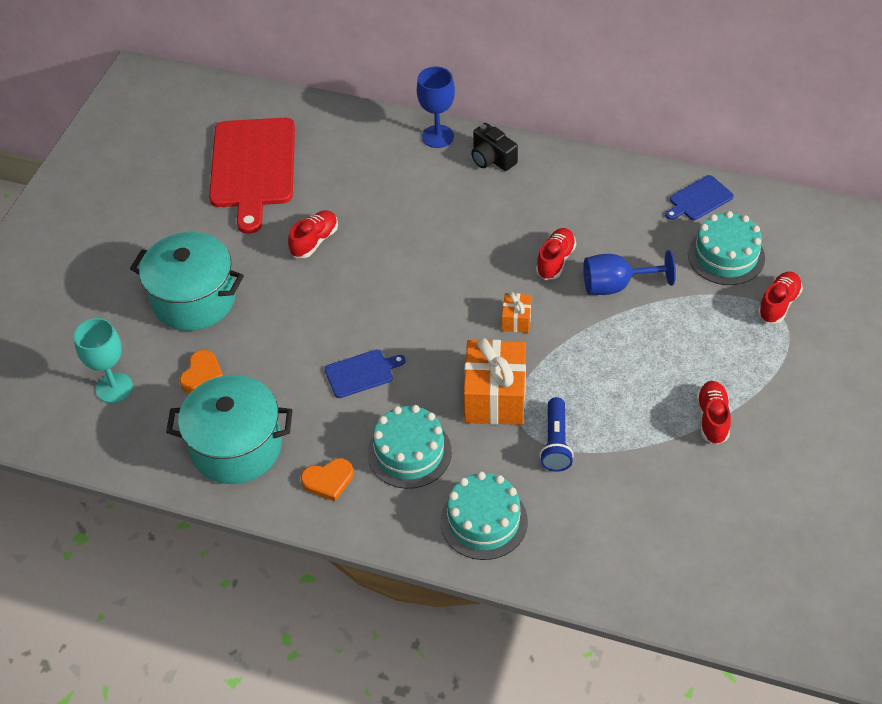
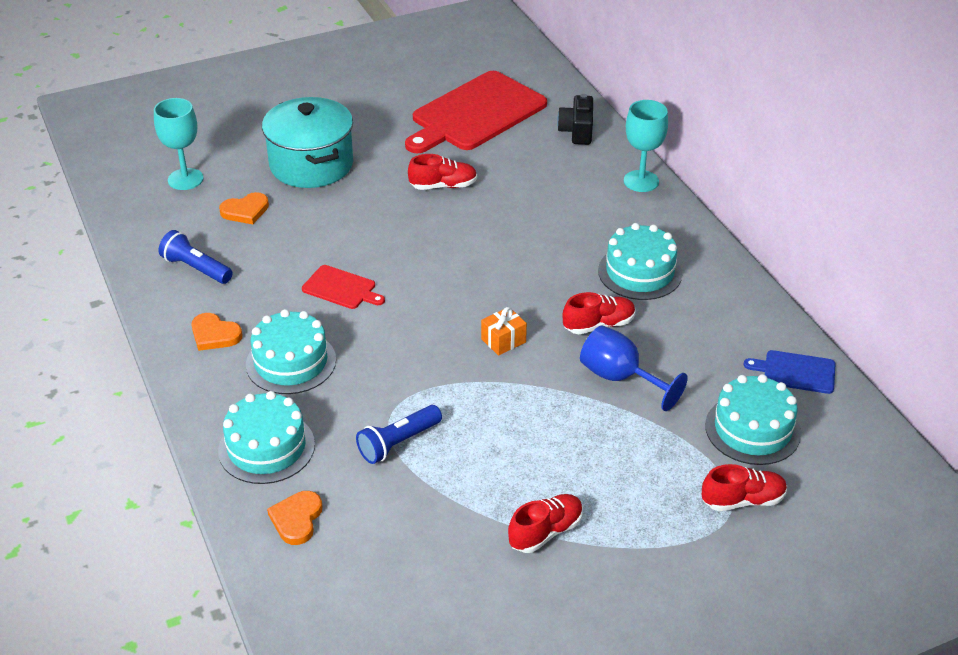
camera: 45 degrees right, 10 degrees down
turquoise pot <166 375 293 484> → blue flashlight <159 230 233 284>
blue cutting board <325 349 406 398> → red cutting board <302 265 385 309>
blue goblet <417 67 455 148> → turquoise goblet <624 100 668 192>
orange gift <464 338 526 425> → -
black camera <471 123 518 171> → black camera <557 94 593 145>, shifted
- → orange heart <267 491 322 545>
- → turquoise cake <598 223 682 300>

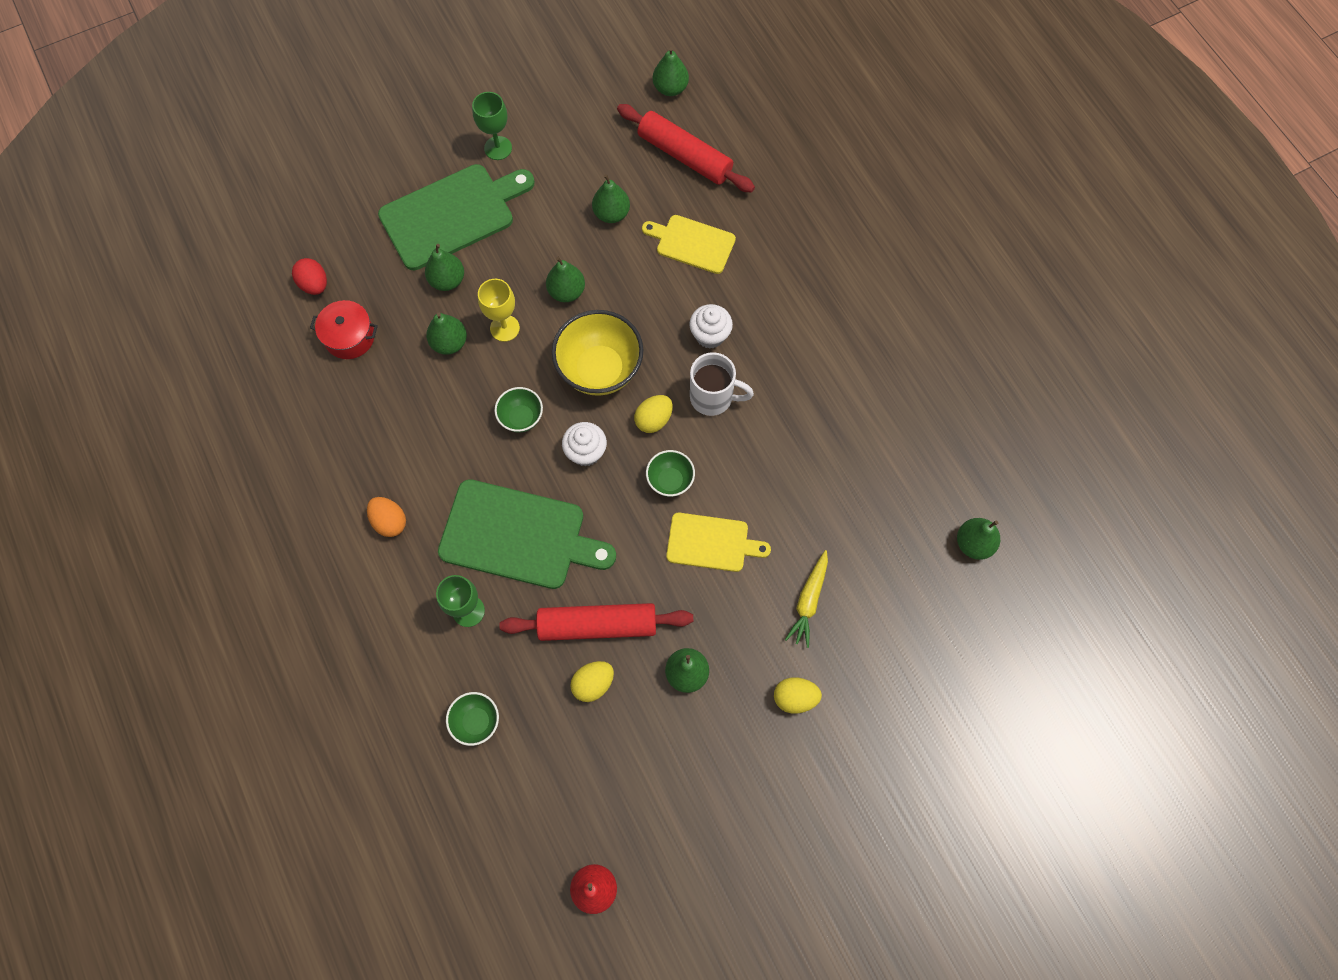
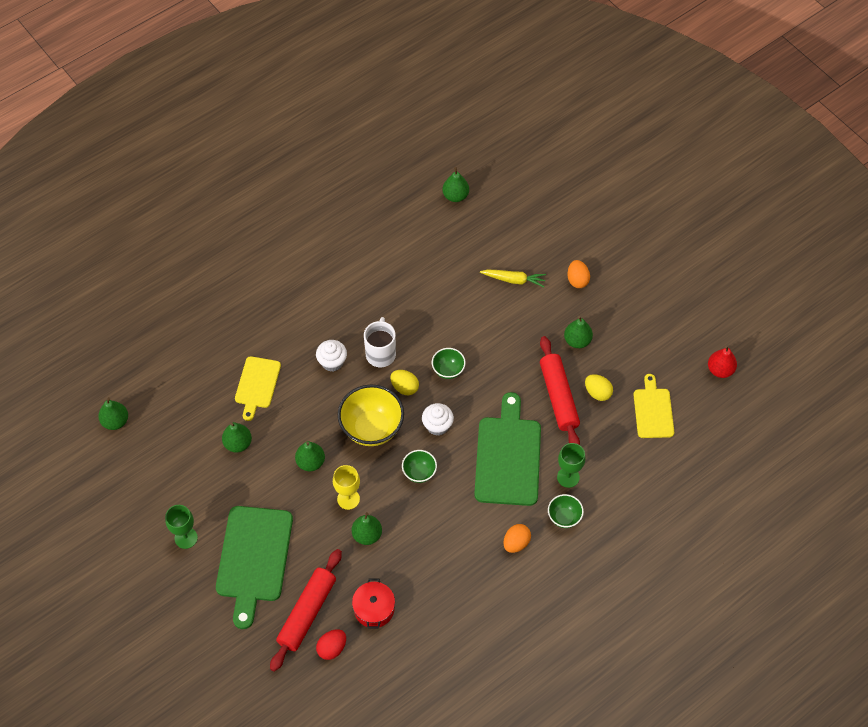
camera: 100 degrees left, 10 degrees down
green cutting board <378 164 535 270> → green cutting board <216 506 293 629>, 135 degrees counterclockwise
green pear <425 244 464 291> → -
green bowl <446 692 499 746> → green bowl <548 494 584 528>, shifted
red rolling pin <617 104 755 193> → red rolling pin <270 549 342 672>, shifted
yellow cutting board <666 513 771 572> → yellow cutting board <633 374 674 438>, shifted
yellow egg <774 677 822 714> → orange egg <568 260 590 288>

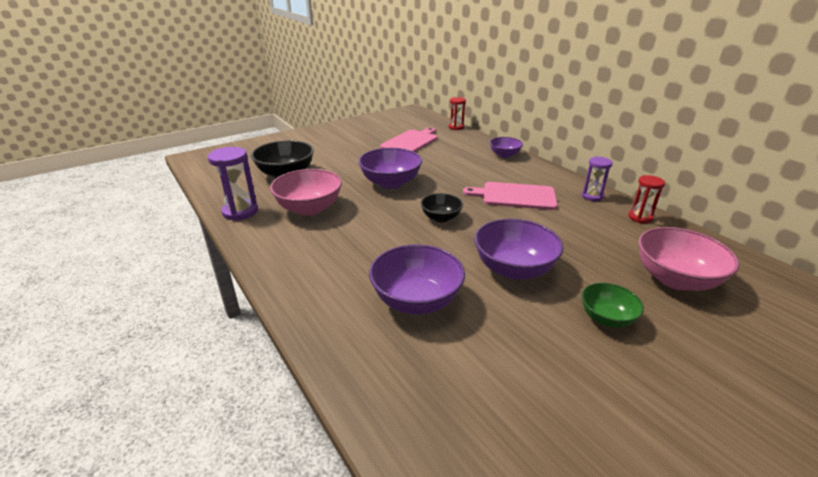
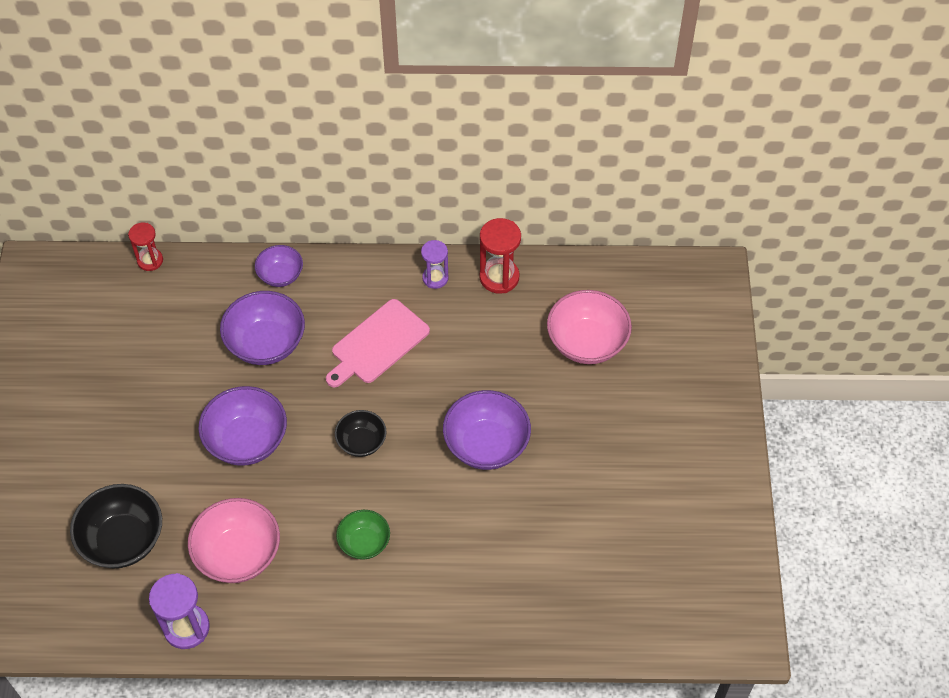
camera: 55 degrees left, 25 degrees up
purple bowl <369 244 465 314> → purple bowl <220 291 305 365>, shifted
pink cutting board <380 127 437 152> → -
green bowl <581 283 644 328> → green bowl <336 510 390 560>, shifted
red hourglass <628 175 665 223> → red hourglass <479 218 521 294>, x1.53

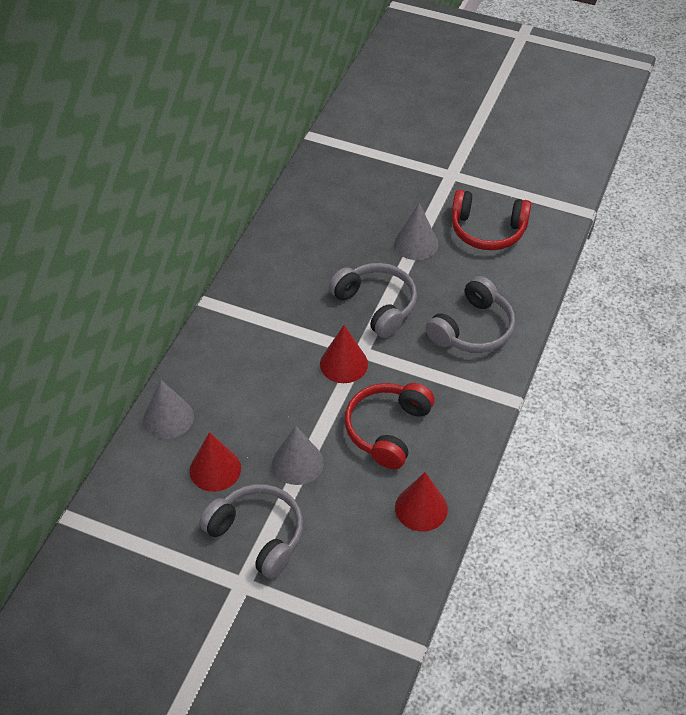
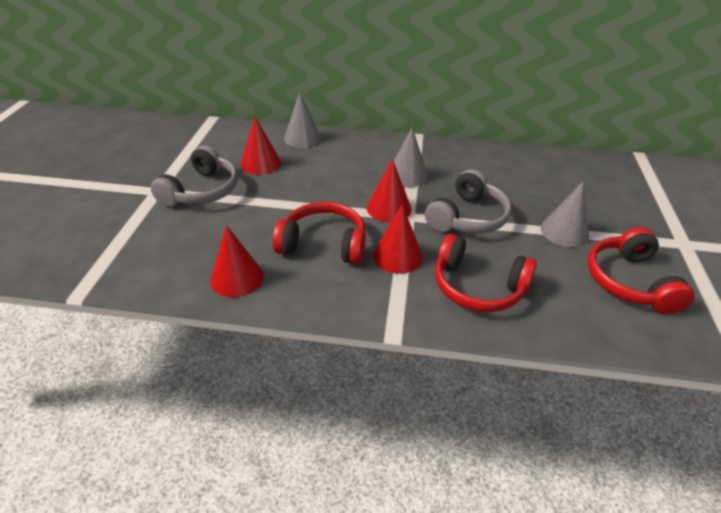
camera: 75 degrees right, 10 degrees down
grey cone <272 426 324 485> → grey cone <394 128 428 187>, shifted
grey headphones <426 276 515 353> → red headphones <435 234 537 312>
- → red cone <373 204 423 274>

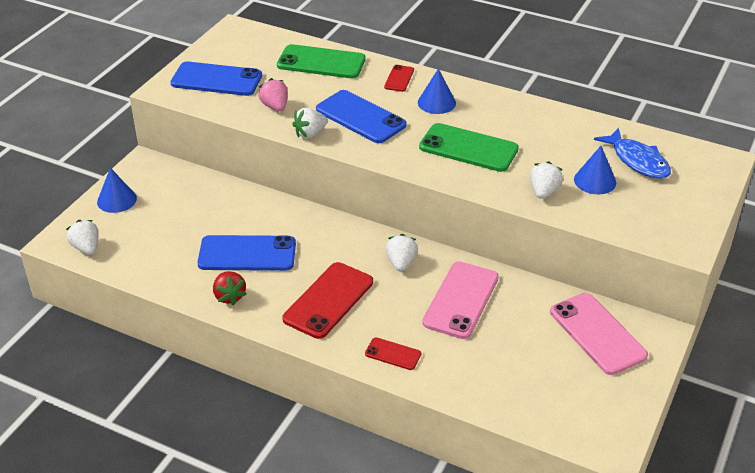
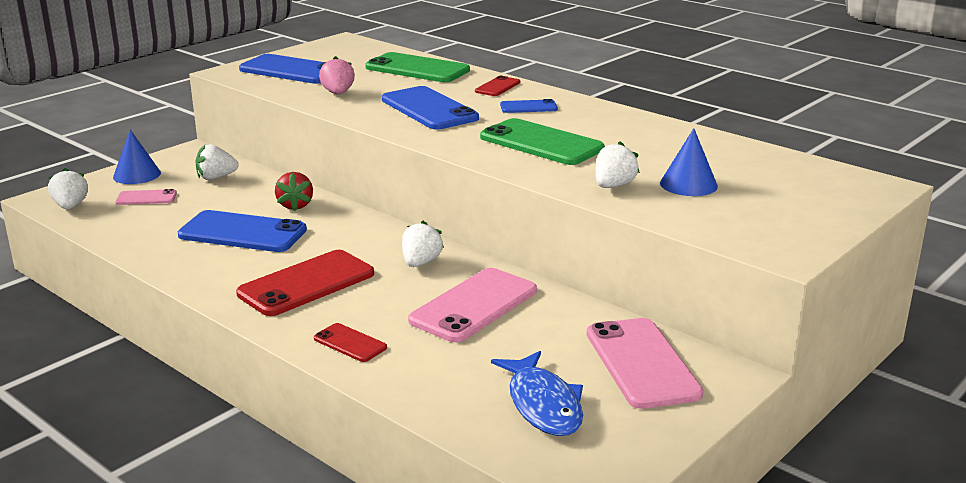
camera: 15 degrees right, 15 degrees down
red strawberry <213 271 247 305> → red strawberry <275 172 313 211>, shifted
white strawberry <292 108 328 138> → white strawberry <195 144 239 180>, shifted
blue cone <418 68 456 114> → blue phone <500 99 558 113>
blue fish <594 128 671 179> → blue fish <491 351 583 436>, shifted
- → pink phone <116 189 177 205>

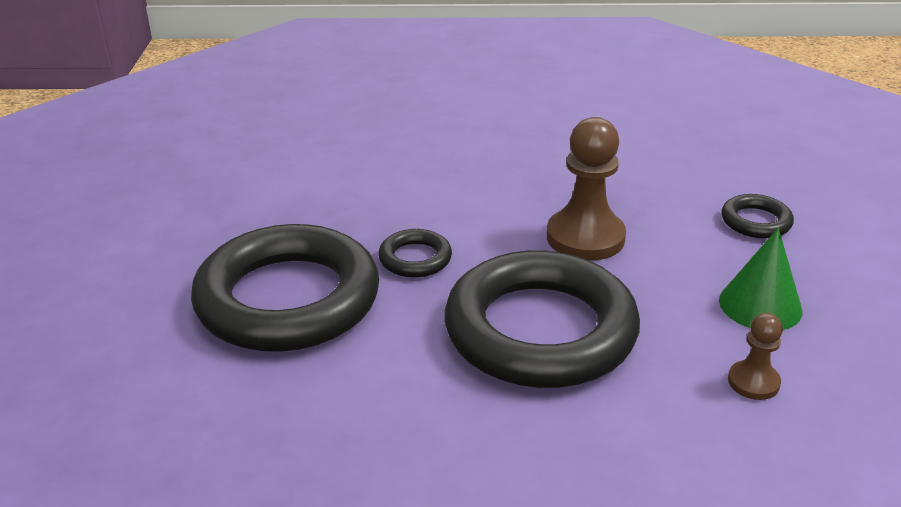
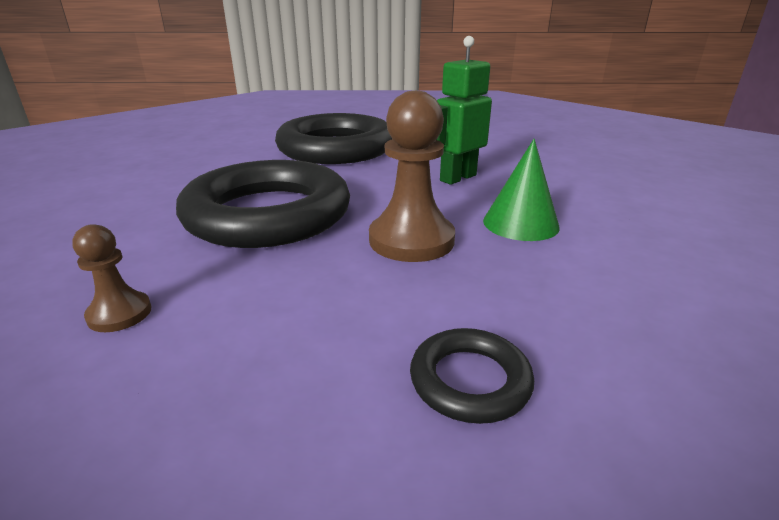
camera: 90 degrees right, 5 degrees down
black ring <378 229 452 278> → -
green cone <719 228 802 330> → green cone <483 139 560 241>, shifted
- → green robot <437 36 492 185>

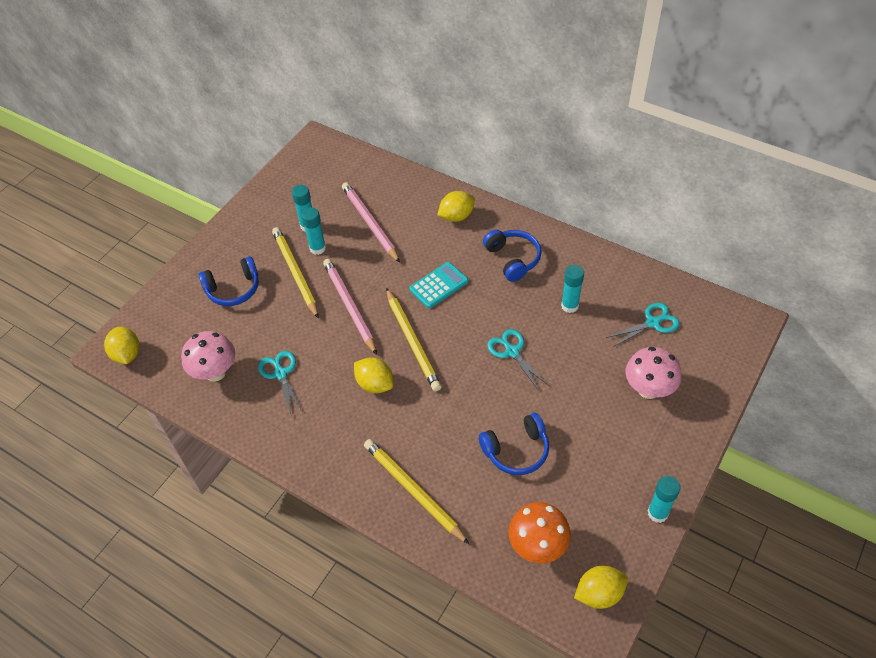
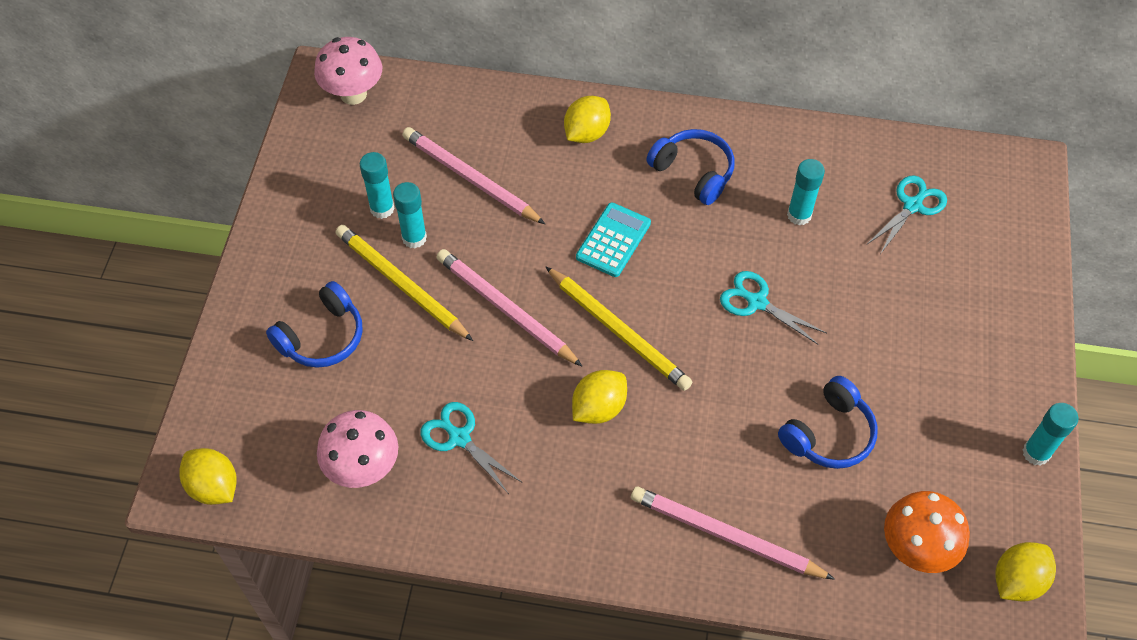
camera: 25 degrees left, 5 degrees up
yellow lemon <354 357 394 393> → yellow lemon <572 370 627 424>, 60 degrees counterclockwise
yellow pencil <364 439 470 545> → pink pencil <631 486 835 580>
pink mushroom <626 347 682 399> → pink mushroom <314 37 382 105>, shifted

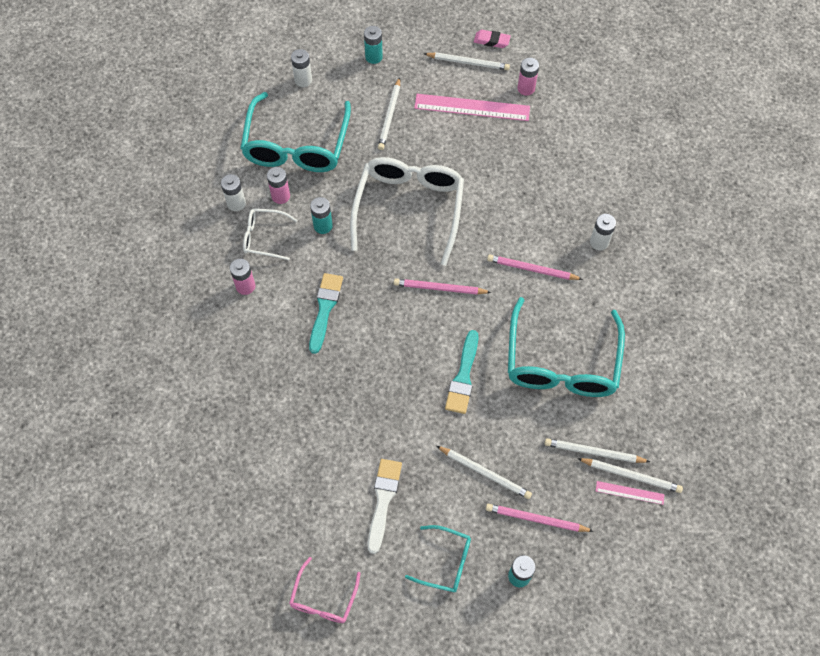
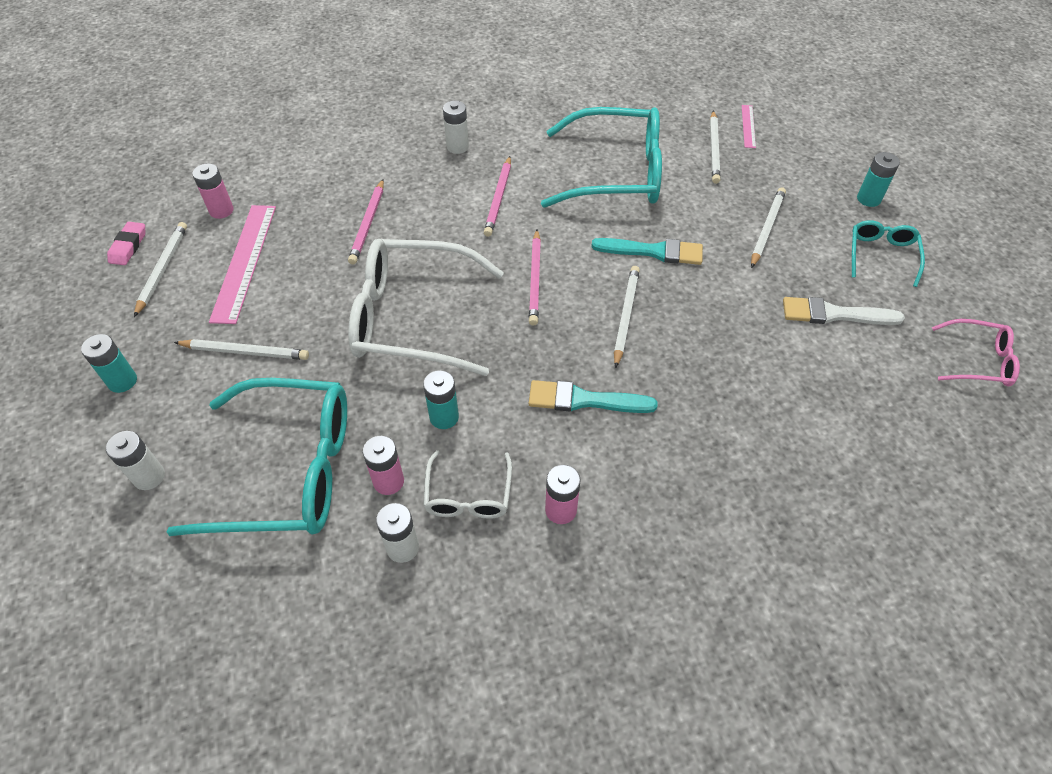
camera: 95 degrees left, 10 degrees down
pink pencil <486 503 594 532> → pink pencil <348 179 384 264>, shifted
white pencil <577 458 683 493> → white pencil <614 266 640 368>, shifted

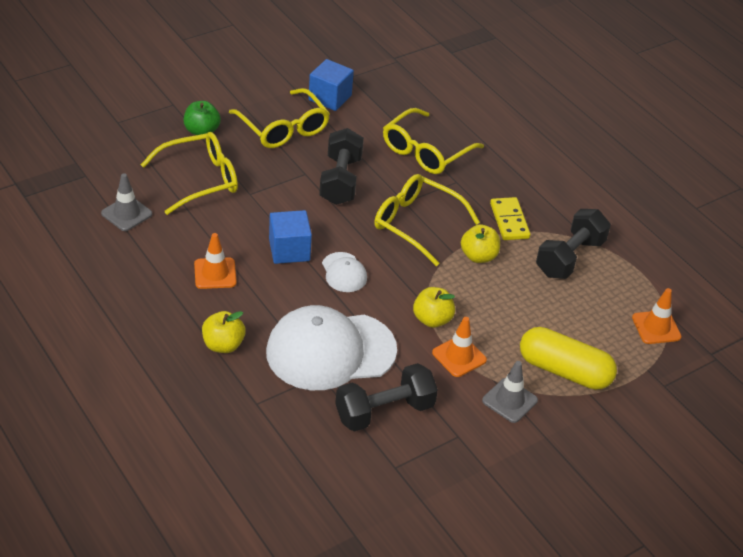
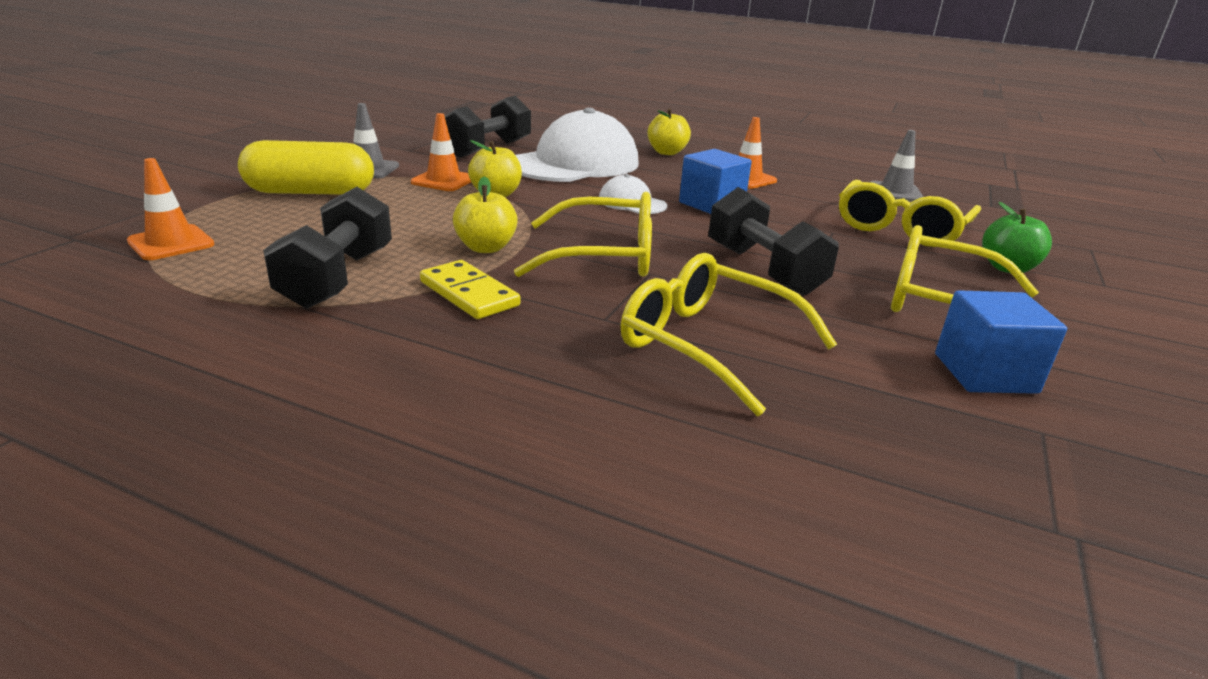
camera: 150 degrees right, 15 degrees down
yellow glasses <383 108 484 174> → yellow glasses <621 253 837 416>, 60 degrees counterclockwise

